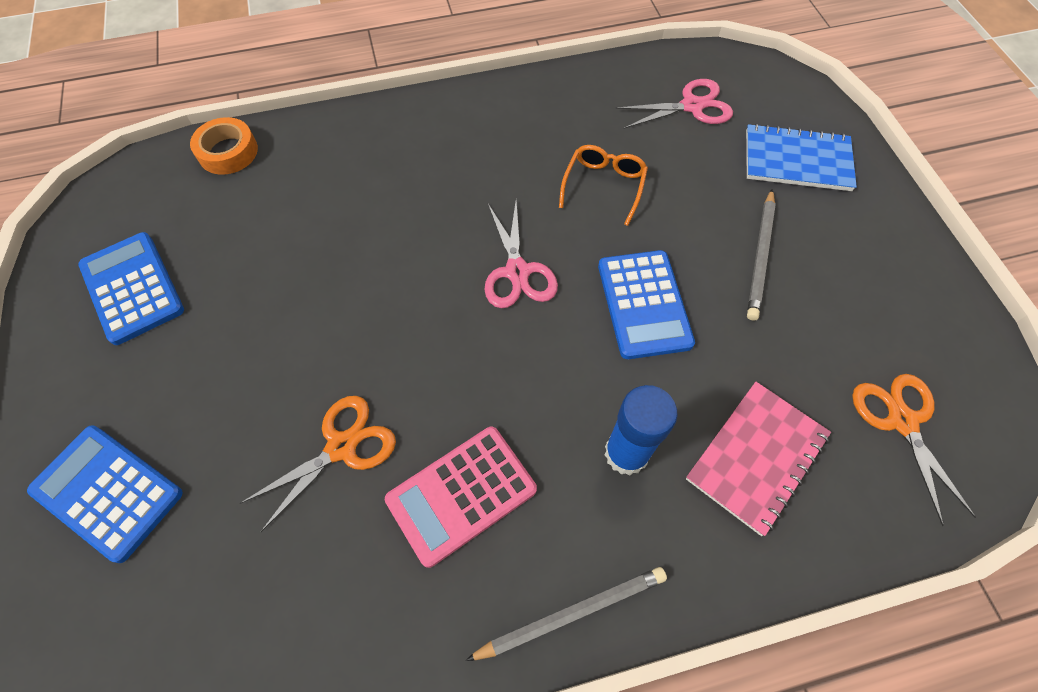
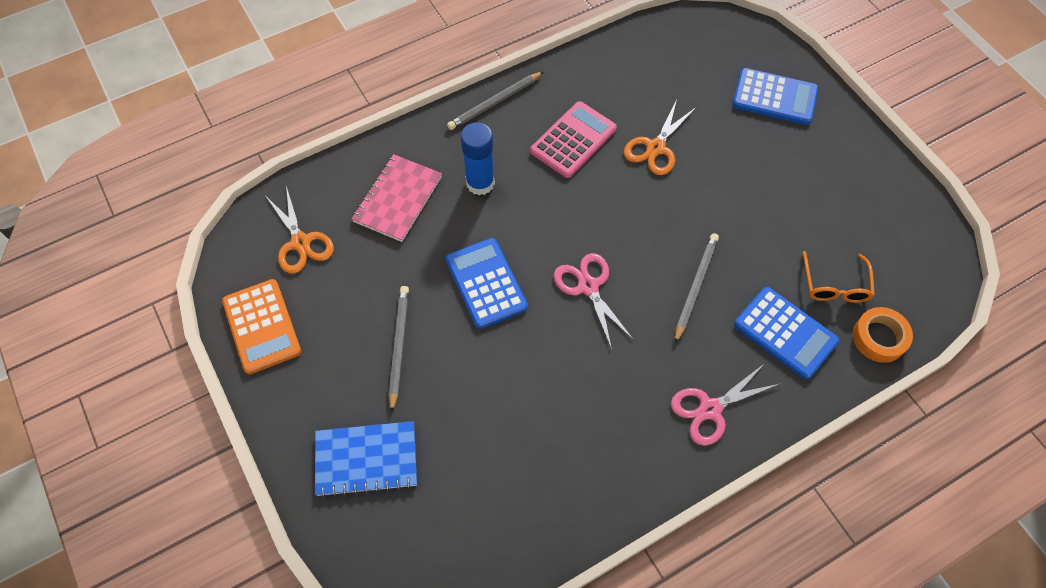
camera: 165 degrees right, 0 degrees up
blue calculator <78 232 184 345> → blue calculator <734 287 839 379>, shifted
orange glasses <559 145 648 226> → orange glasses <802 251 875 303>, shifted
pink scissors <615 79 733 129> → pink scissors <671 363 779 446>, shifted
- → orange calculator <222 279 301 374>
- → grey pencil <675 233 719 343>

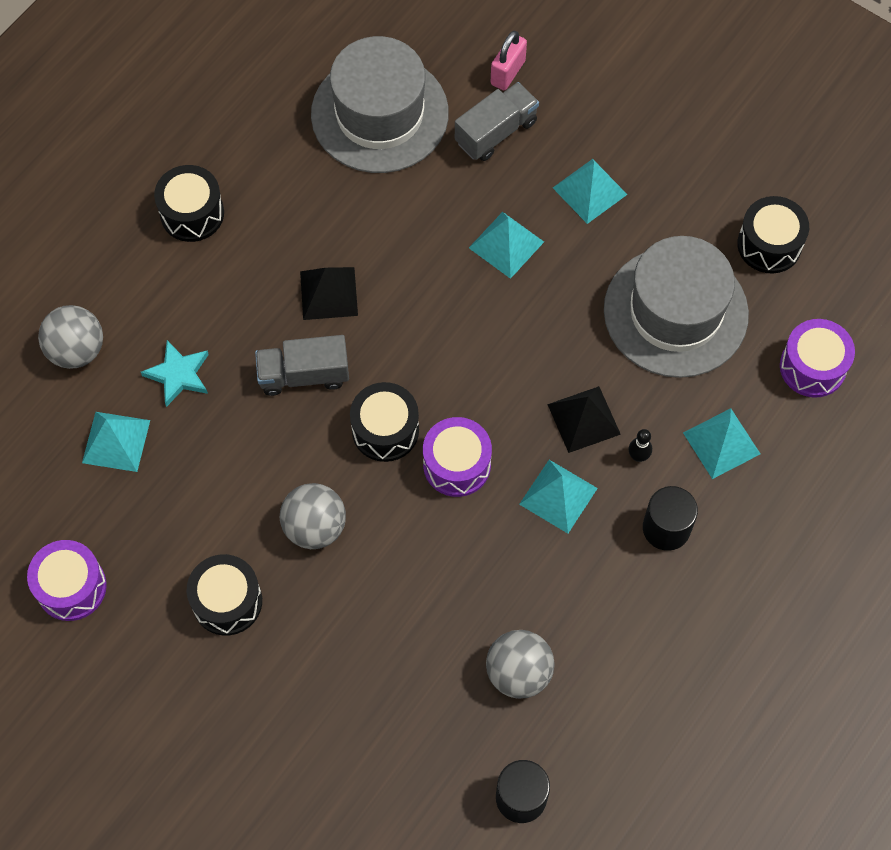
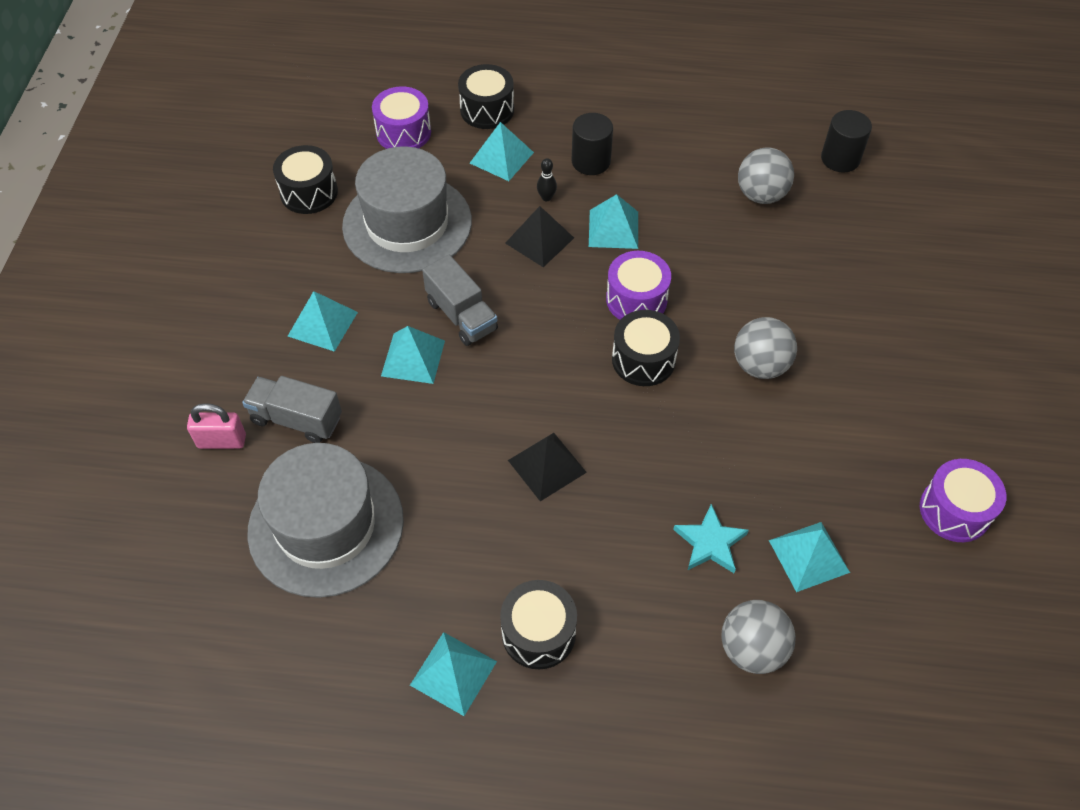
camera: 120 degrees left, 10 degrees down
black drum <187 554 262 636> → black drum <458 64 514 129>, shifted
grey truck <255 335 349 396> → grey truck <422 255 498 346>, shifted
- → turquoise pyramid <410 632 497 716>

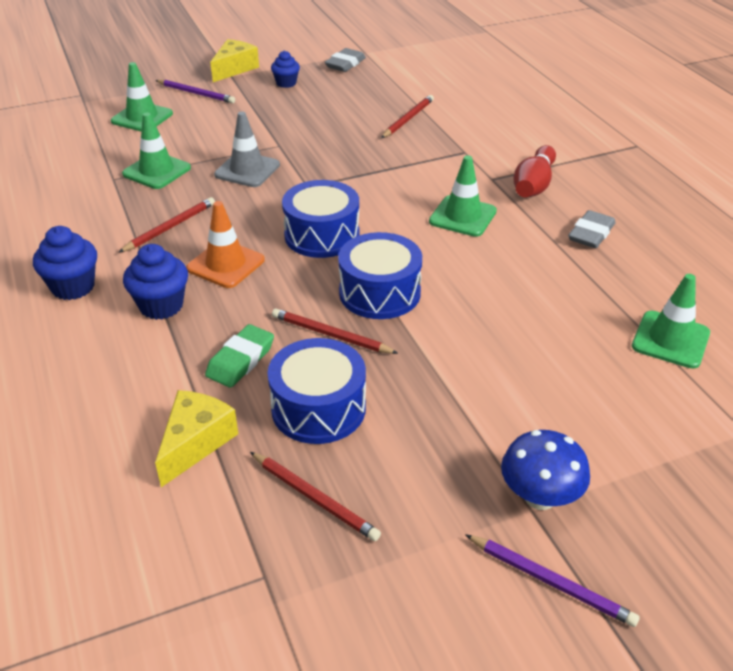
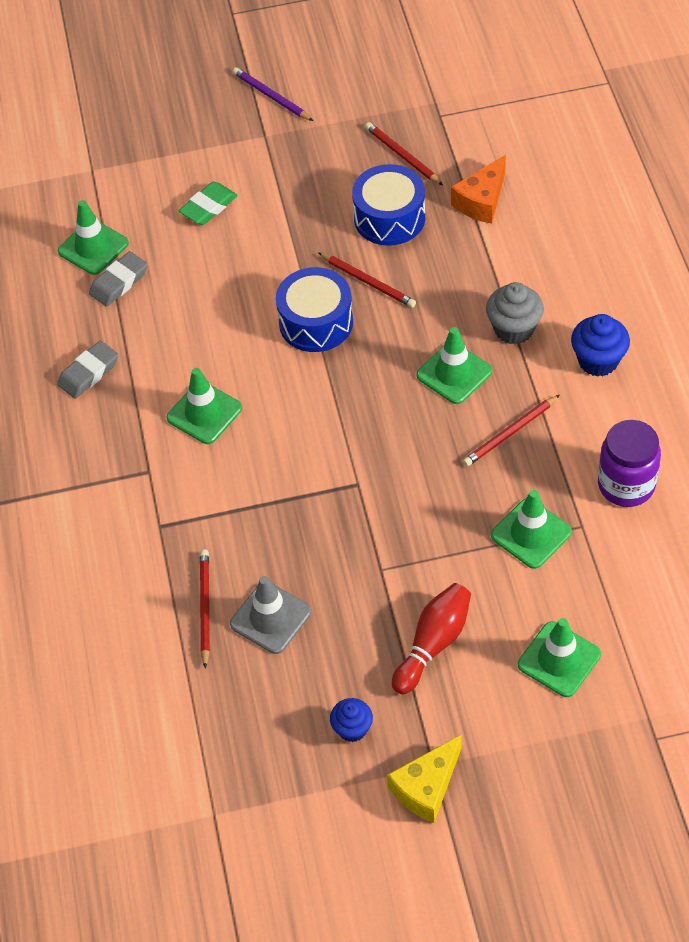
camera: 165 degrees left, 15 degrees up
blue cupcake <123 244 188 320> → grey cupcake <486 282 544 345>
purple pencil <155 80 235 103> → -
yellow cheese <155 390 238 487> → orange cheese <451 155 506 224>
orange traffic cone <186 201 265 288> → green traffic cone <417 327 492 404>
green eraser <205 324 274 388> → green eraser <179 182 238 225>, shifted
grey traffic cone <214 111 280 187> → grey traffic cone <230 576 311 654>, shifted
blue drum <282 180 359 258> → -
grey eraser <325 48 366 72> → grey eraser <89 251 148 307>, shifted
red pencil <381 95 434 138> → red pencil <200 549 210 669>, 135 degrees clockwise
blue mushroom <501 430 590 510> → -
red bowling pin <513 145 556 197> → red bowling pin <392 583 471 694>, shifted
- → purple jar <598 420 661 507>

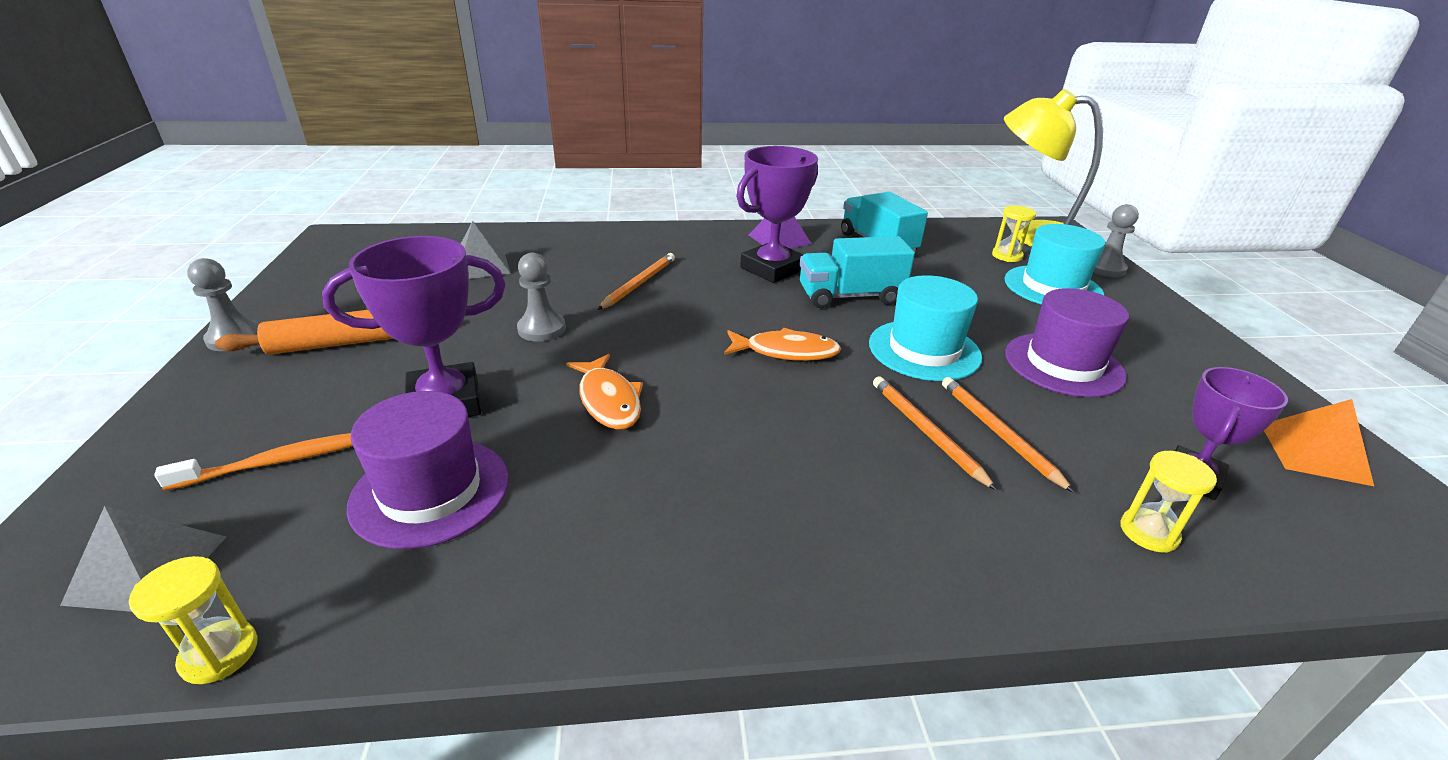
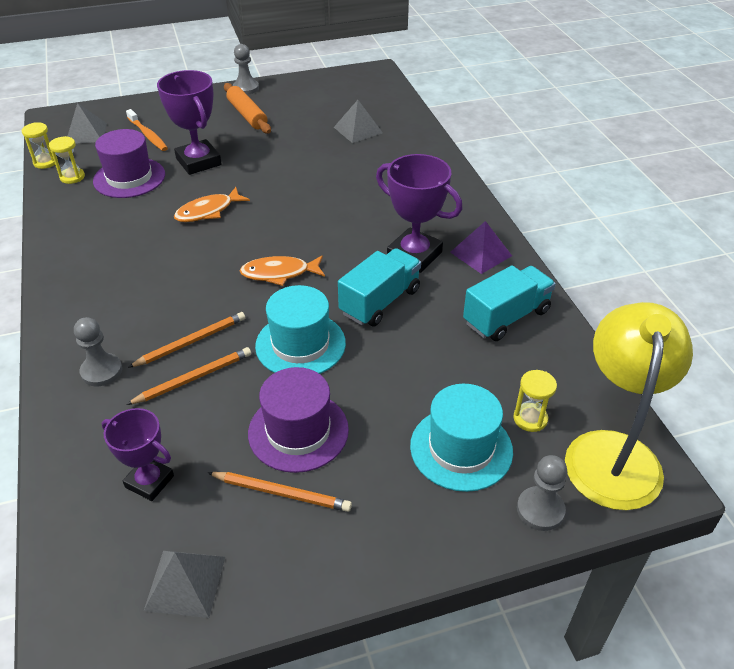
camera: 80 degrees right, 10 degrees up
grey pawn <517 253 566 341> → grey pawn <74 317 122 387>, shifted
orange pencil <597 253 675 310> → orange pencil <207 472 352 512>, shifted
orange fish <724 328 841 361> → orange fish <240 256 325 286>, 90 degrees clockwise
turquoise truck <800 236 915 308> → turquoise truck <338 248 421 326>, 60 degrees clockwise
yellow hourglass <1121 451 1217 553> → yellow hourglass <49 136 85 184>, shifted
orange pyramid <1264 399 1374 486> → grey pyramid <144 551 225 618>

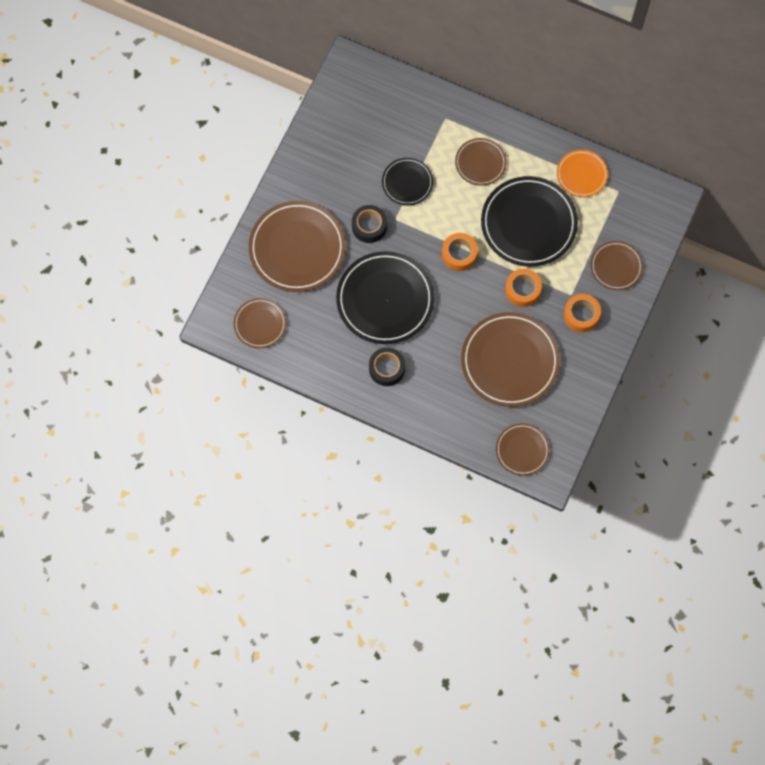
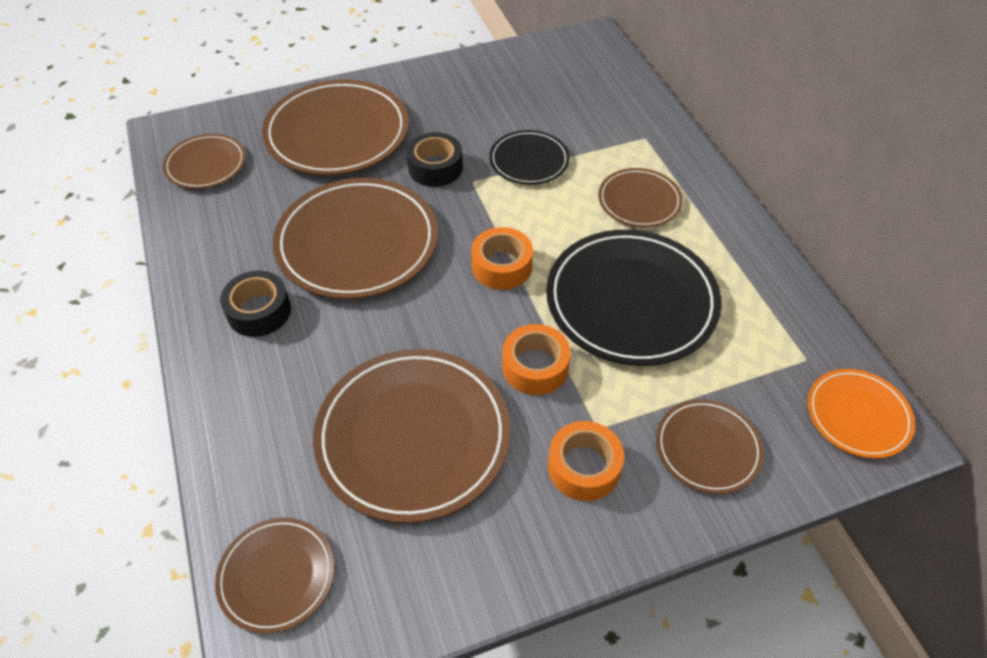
camera: 45 degrees right, 20 degrees down
black plate <336 251 434 344> → brown plate <273 178 438 299>
orange plate <557 150 608 197> → orange plate <808 369 915 458>, shifted

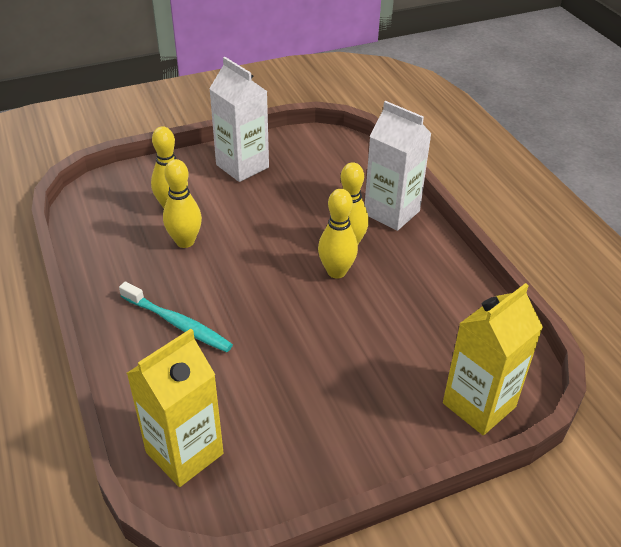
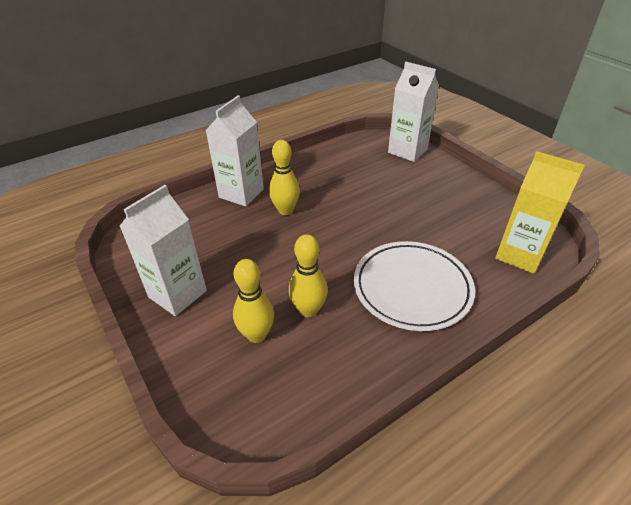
camera: 100 degrees left, 0 degrees up
turquoise toothbrush <119 282 233 352> → white plate <354 241 475 331>
yellow bowling pin <318 189 358 279> → -
yellow carton <443 283 543 435> → white carton <388 62 439 162>

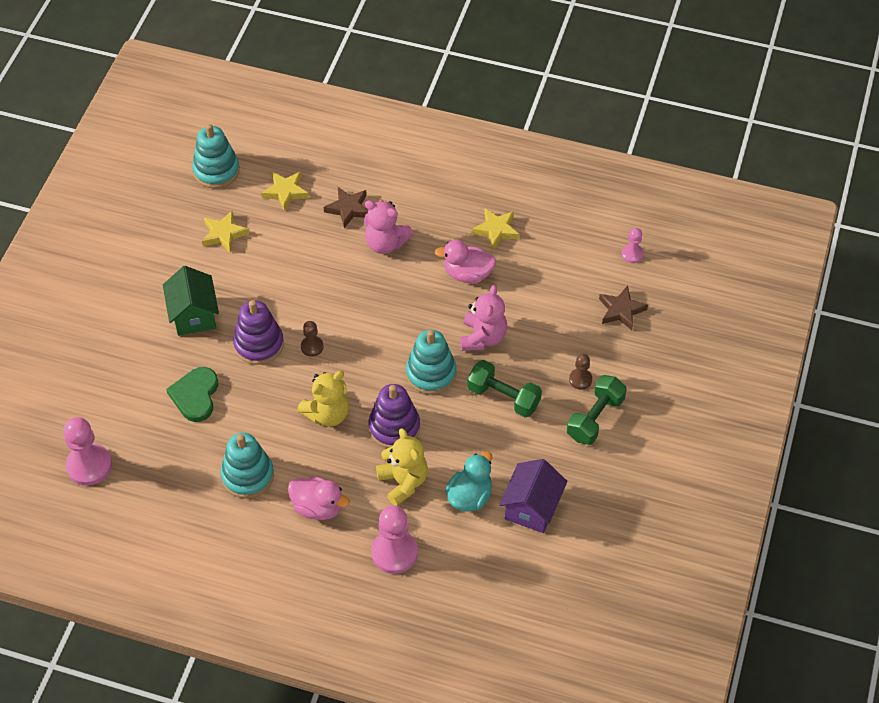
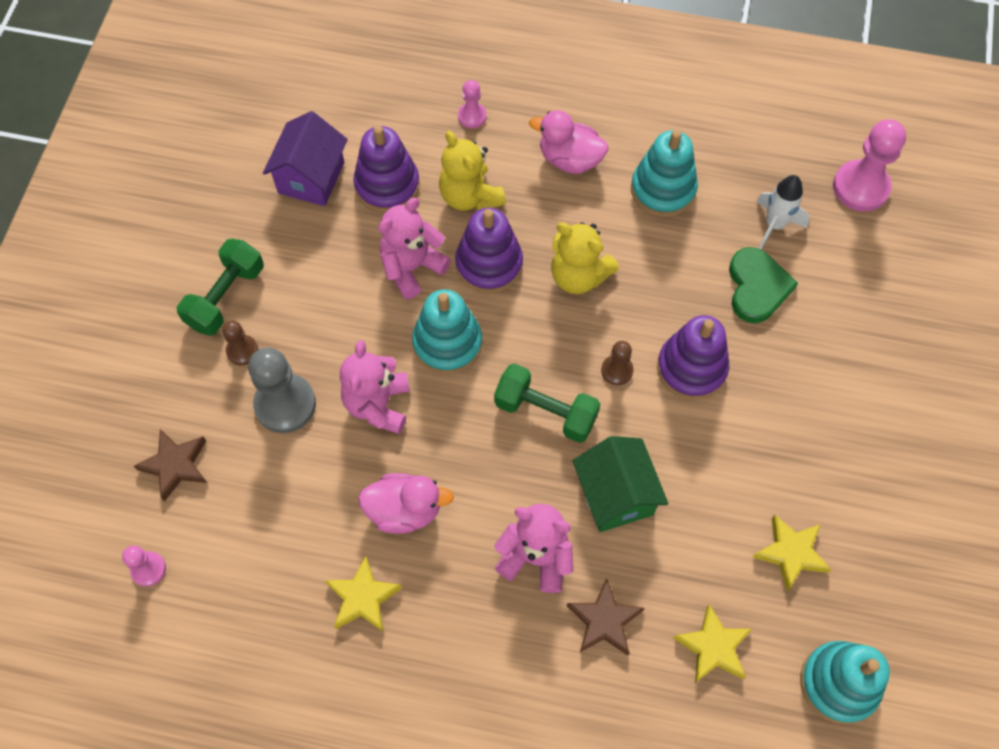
camera: 175 degrees right, 10 degrees up
green house <163 266 219 336> → green house <572 436 668 532>, shifted
yellow teddy bear <297 371 349 427> → yellow teddy bear <551 222 619 294>, 105 degrees counterclockwise
pink pawn <371 505 418 574> → pink pawn <458 80 487 128>, x0.53
turquoise duck <445 451 492 512> → purple stacking toy <353 126 420 213>
green dumbbell <467 360 542 418> → green dumbbell <494 363 600 443>, shifted
- → grey pawn <248 348 316 433>
- → pink teddy bear <378 198 451 299>
- → white rocket <756 175 809 249>

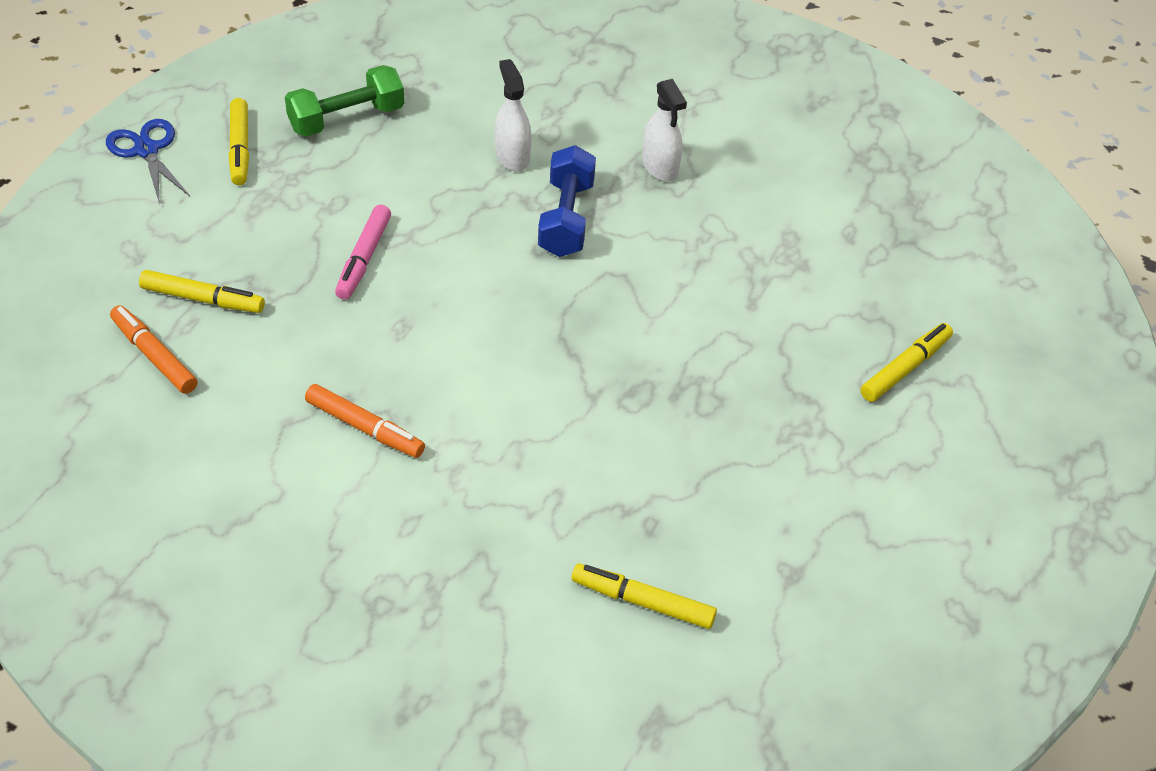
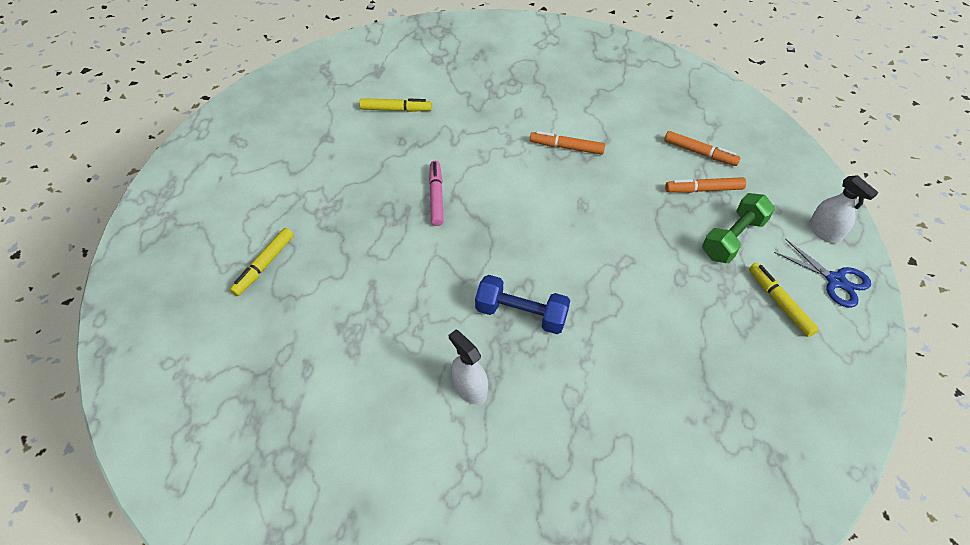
camera: 165 degrees right, 5 degrees up
yellow marker <139 270 265 313> → orange marker <665 177 746 193>
green dumbbell <285 65 404 137> → green dumbbell <702 193 775 263>, shifted
pink marker <335 205 391 300> → pink marker <429 161 443 226>, shifted
white spray bottle <495 59 532 171> → white spray bottle <809 175 879 243>, shifted
blue dumbbell <538 145 596 257> → blue dumbbell <475 275 570 334>, 60 degrees counterclockwise

